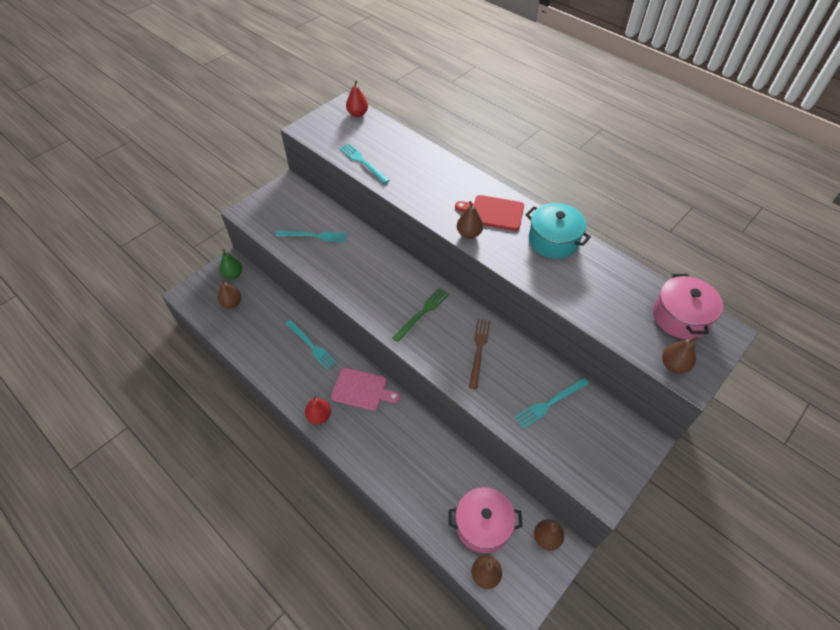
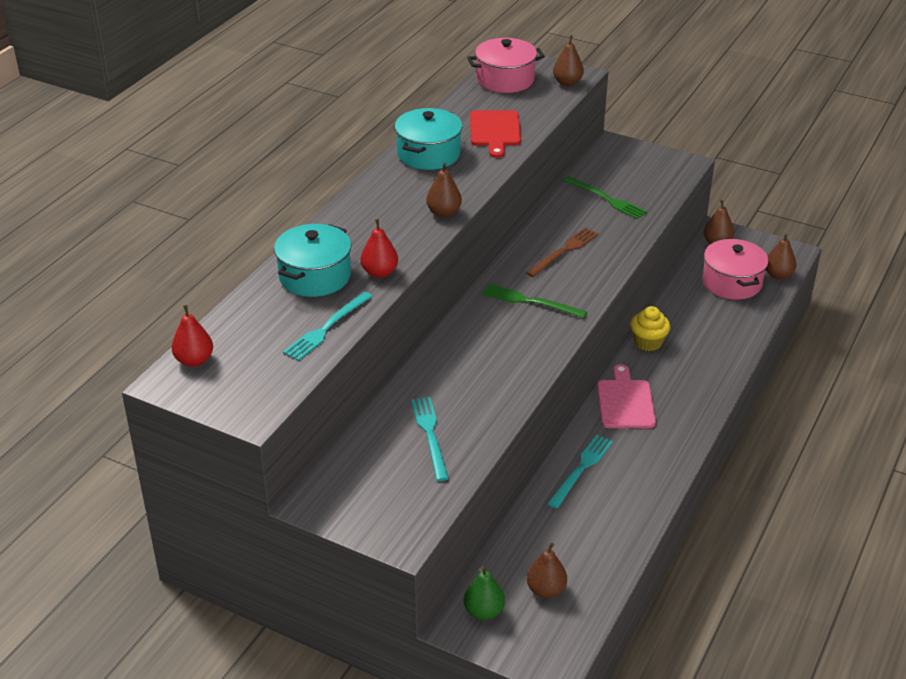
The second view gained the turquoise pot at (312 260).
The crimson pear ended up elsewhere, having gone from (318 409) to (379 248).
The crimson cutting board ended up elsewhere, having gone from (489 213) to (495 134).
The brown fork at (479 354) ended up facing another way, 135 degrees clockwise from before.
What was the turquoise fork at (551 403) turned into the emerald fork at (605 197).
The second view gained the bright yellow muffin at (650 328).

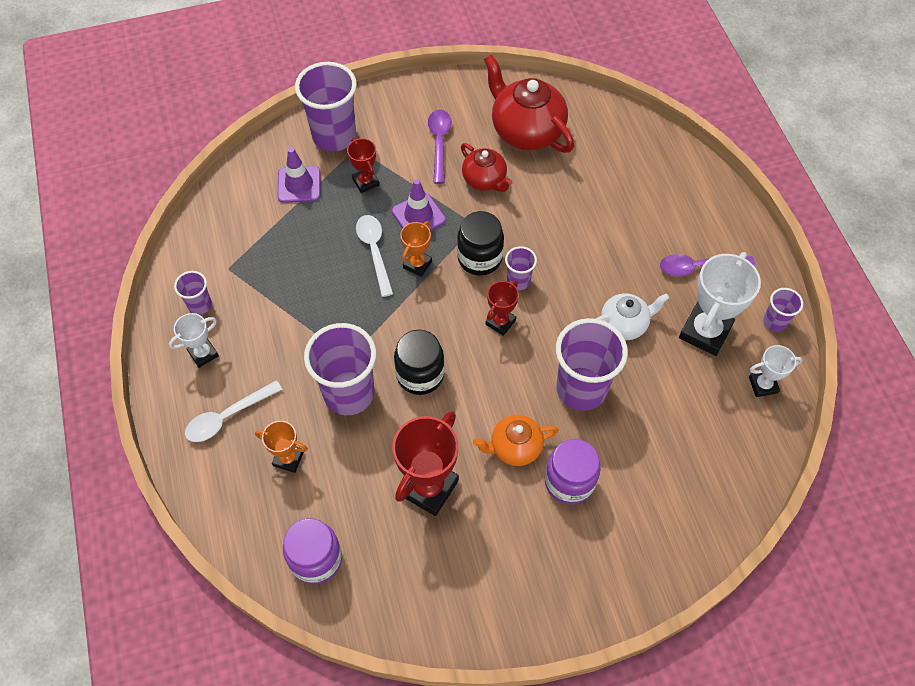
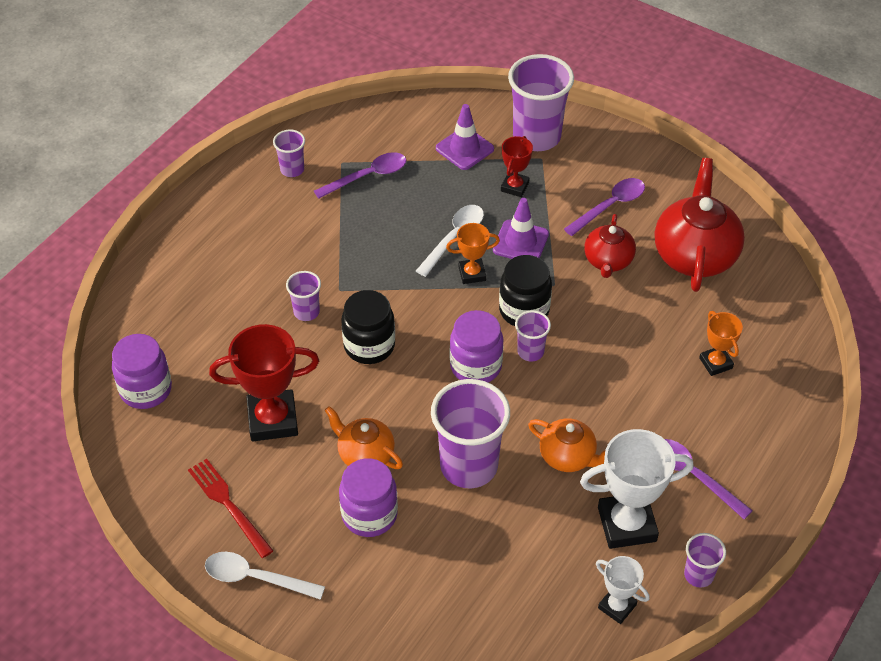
The second view gained the crimson fork at (230 508).
The pure white tablespoon ended up elsewhere, having gone from (234 411) to (265 576).
The size of the purple tumbler at (340 369) changed by a factor of 0.49.
The second view gained the purple tablespoon at (360 175).
Where the crimson award cup stood at (502 308), the purple jam jar came to stand at (477 346).
What was the pure white china teapot at (632 316) turned into the orange-coloured china teapot at (566 445).
The orange-coloured award cup ended up elsewhere, having gone from (281 447) to (721 343).
The second view lost the pure white award cup at (194 340).

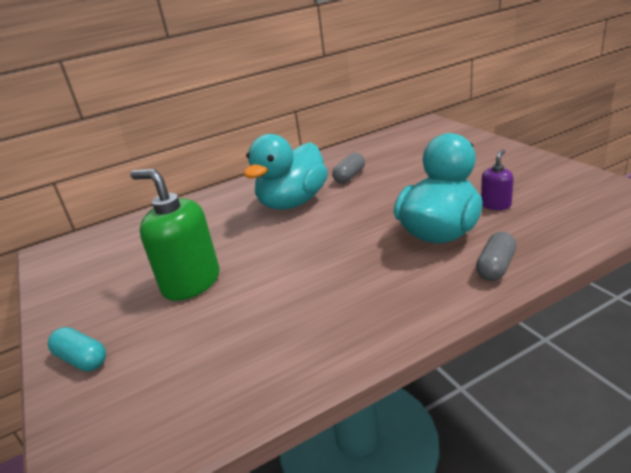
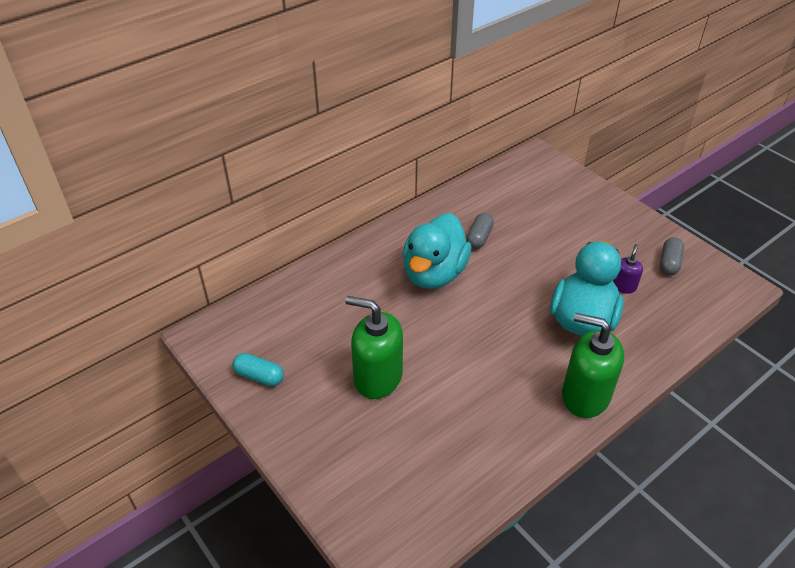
The turquoise capsule ended up elsewhere, having gone from (77 349) to (258 369).
The second view gained the emerald soap dispenser at (593 365).
The ash-grey capsule ended up elsewhere, having gone from (496 256) to (672 256).

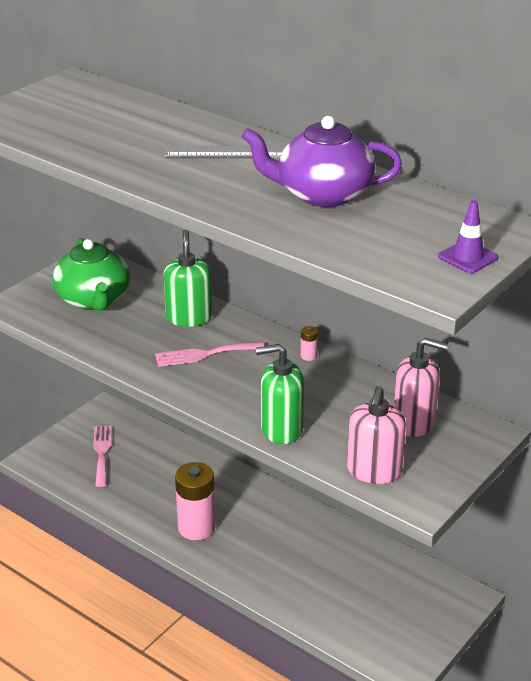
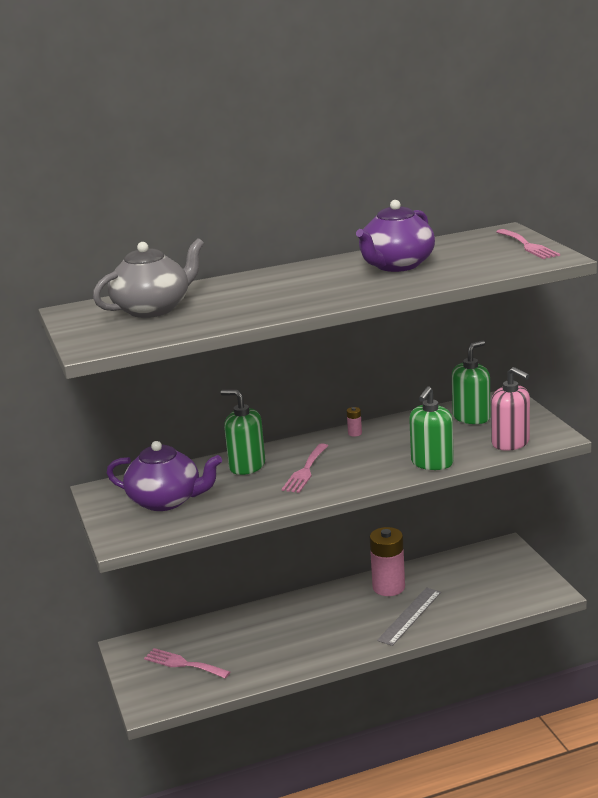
The second view gained the ash-grey china teapot at (148 278).
What was the emerald china teapot at (91 274) turned into the purple china teapot at (164 476).
The rose-pink battery ended up elsewhere, having gone from (195 501) to (387 561).
The ash-grey straightedge ended up elsewhere, having gone from (225 151) to (409 616).
What was the rose-pink soap dispenser at (421 387) turned into the emerald soap dispenser at (471 382).
Where the purple traffic cone stood at (468 236), the rose-pink fork came to stand at (528 244).

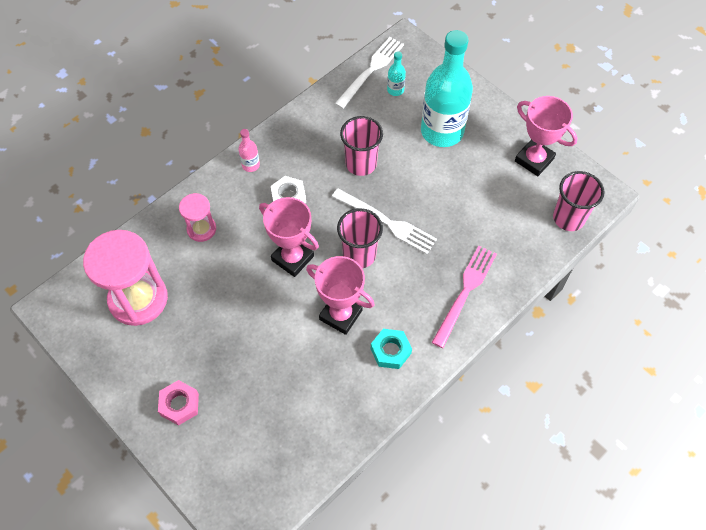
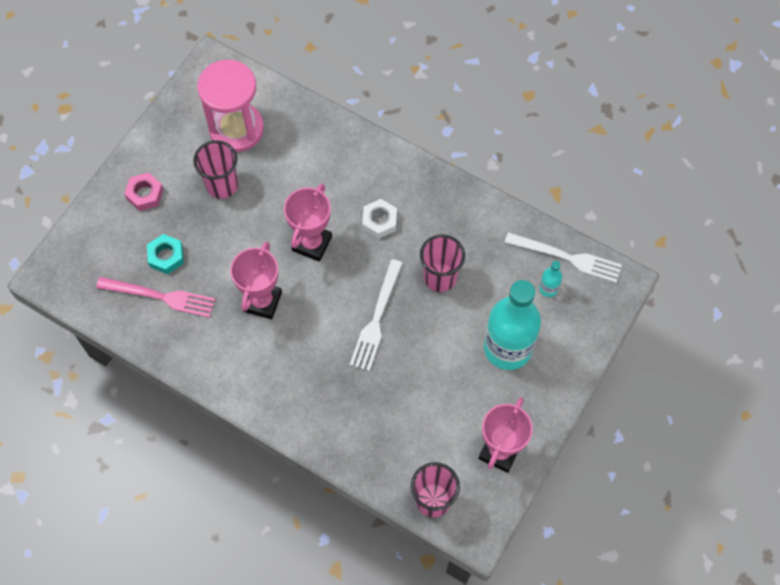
The rose-pink fork ended up elsewhere, having gone from (464 297) to (155 297).
The turquoise hexagon nut ended up elsewhere, having gone from (391 349) to (165 254).
The rose-pink tumbler ended up elsewhere, having gone from (360 238) to (215 169).
The second view lost the rose-pink sand timer at (197 217).
The second view lost the rose-pink flask at (249 150).

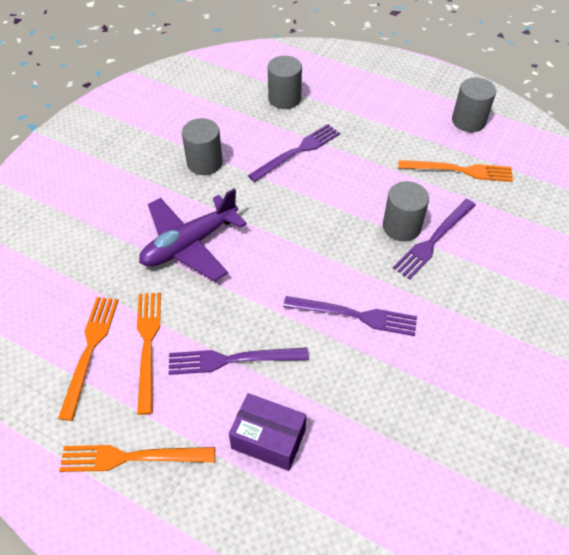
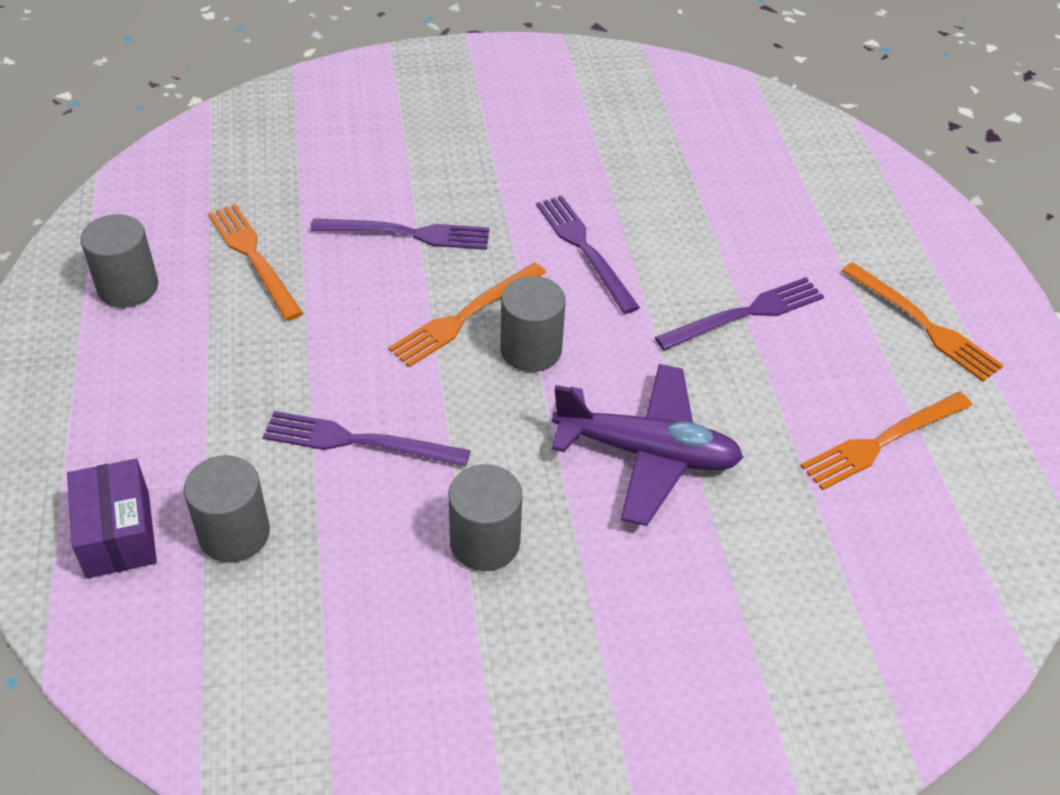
The purple package ended up elsewhere, having gone from (268 432) to (112 519).
The orange-coloured fork ended up elsewhere, having gone from (149 353) to (467 315).
The ash-grey solid cylinder ended up elsewhere, having gone from (406 211) to (533 324).
The purple fork at (239 361) ended up facing another way, 75 degrees counterclockwise from before.

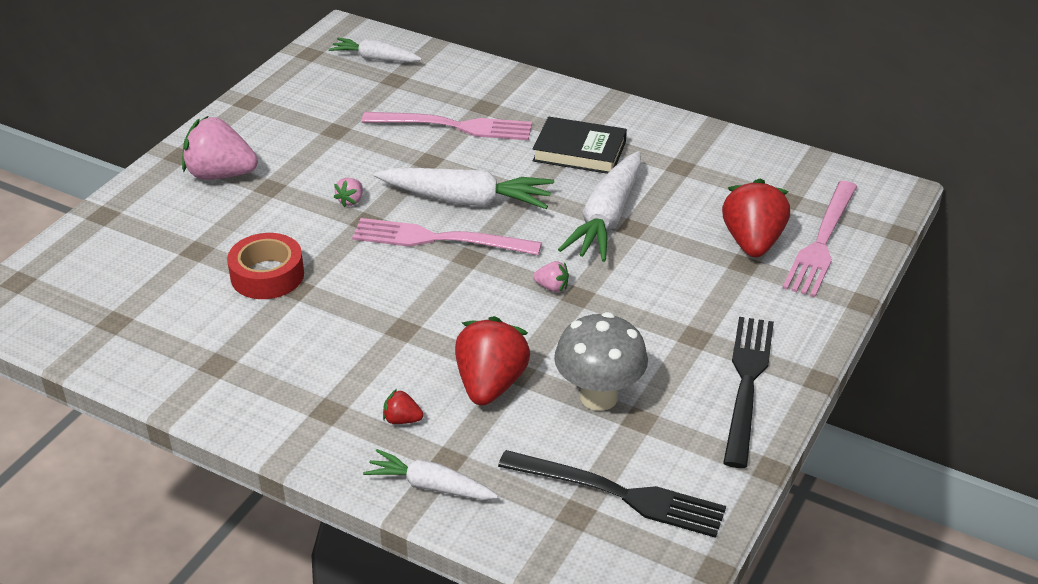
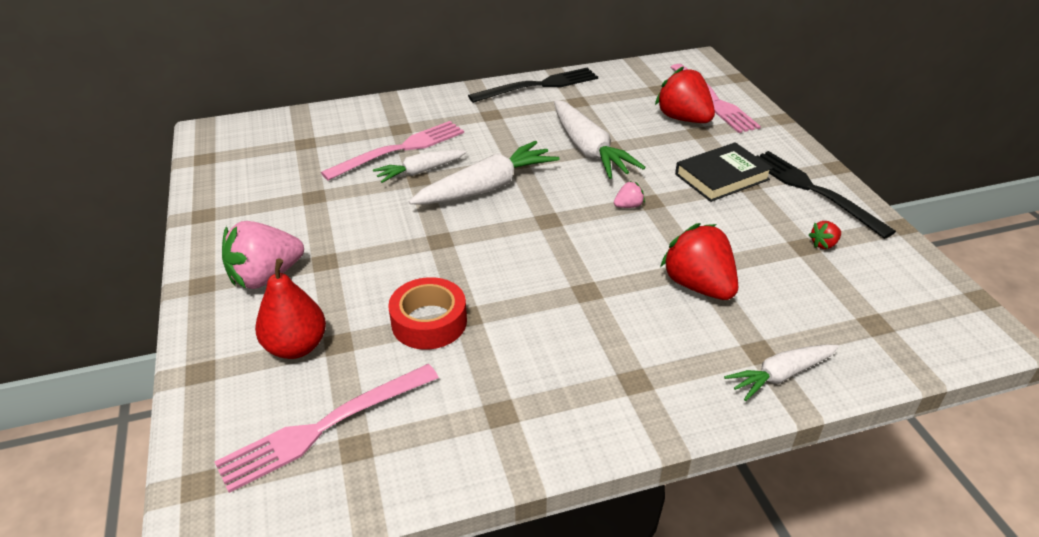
The rose-pink fork ended up elsewhere, having gone from (447 236) to (326 428).
The second view gained the crimson pear at (290 308).
The pure white toy carrot ended up elsewhere, having gone from (375 50) to (419 166).
The black fork ended up elsewhere, having gone from (612 494) to (533 85).
The black hardback ended up elsewhere, having gone from (579 145) to (724 172).
The crimson berry ended up elsewhere, having gone from (403 406) to (825 235).
The second view lost the rose-pink berry at (348 192).
The second view lost the ash-grey fungus at (601 361).

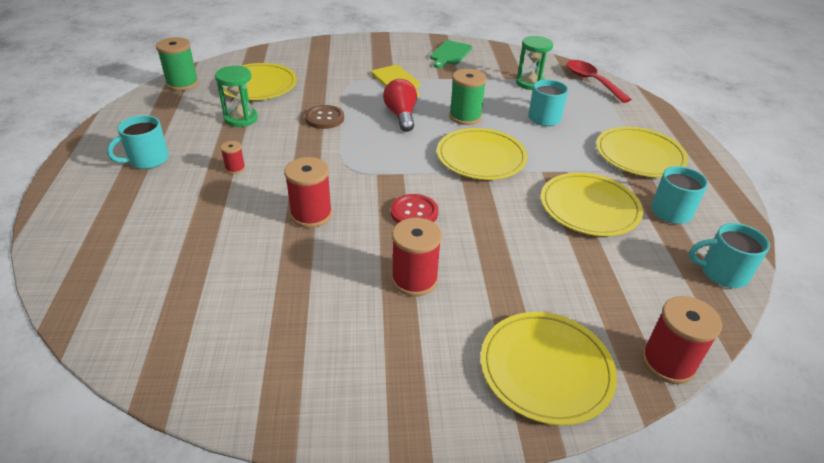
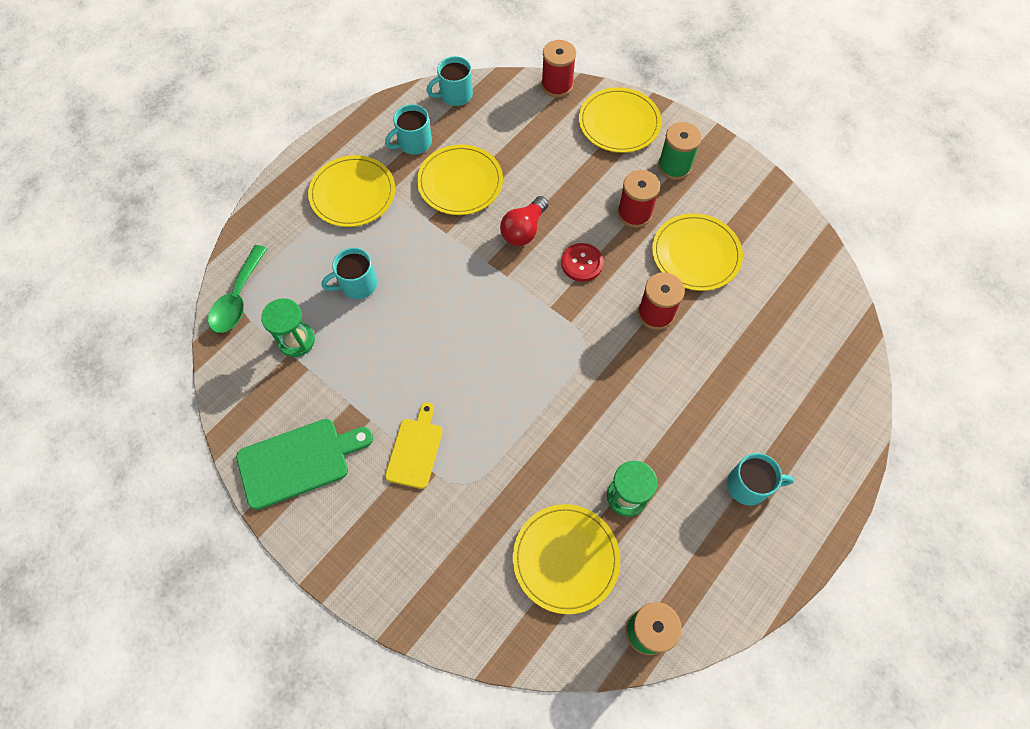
What was the crimson tablespoon at (599 81) turned into the emerald tablespoon at (237 289).
The size of the emerald cutting board at (451 54) changed by a factor of 1.51.
The turquoise coffee mug at (729 255) ended up facing another way, 105 degrees clockwise from before.
The crimson light bulb ended up elsewhere, having gone from (400 105) to (524 221).
The bright yellow plate ended up elsewhere, having gone from (482 154) to (697 252).
The emerald bobbin ended up elsewhere, having gone from (468 97) to (680 151).
The second view lost the crimson bobbin at (232 157).
The second view lost the brown sewing button at (324 117).

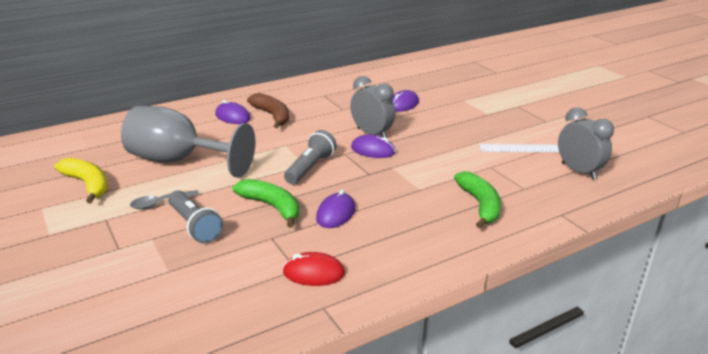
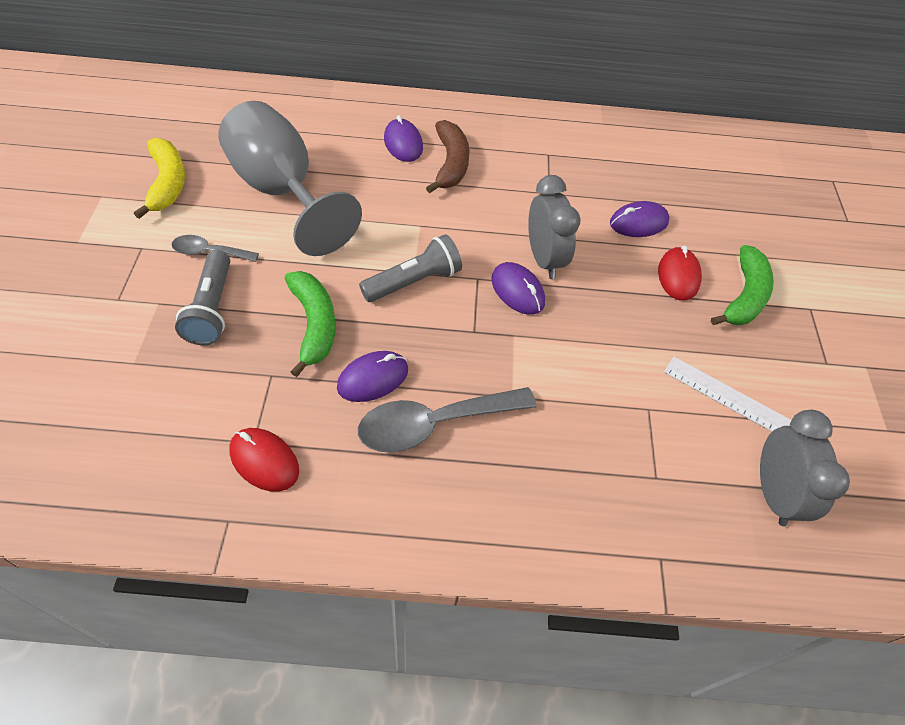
The second view gained the ash-grey tablespoon at (447 420).
The second view gained the crimson computer mouse at (680 273).
The emerald banana ended up elsewhere, having gone from (477 199) to (742 285).

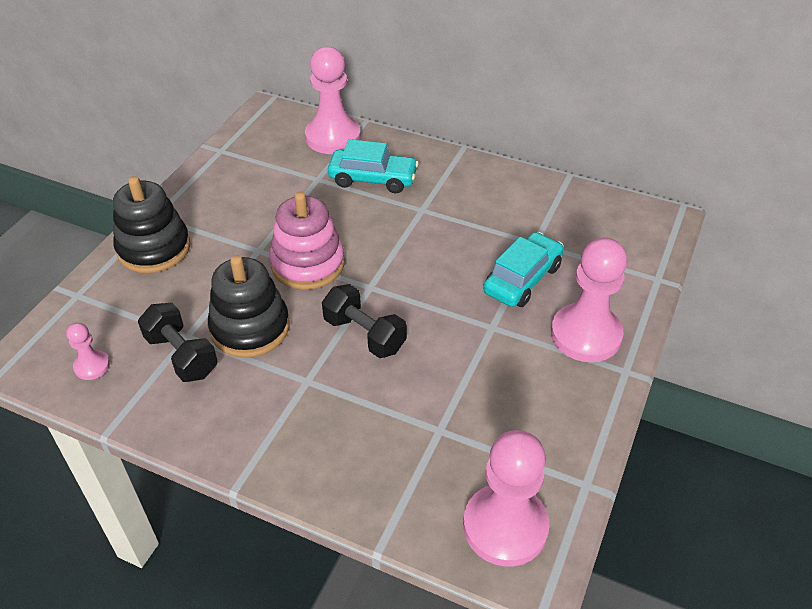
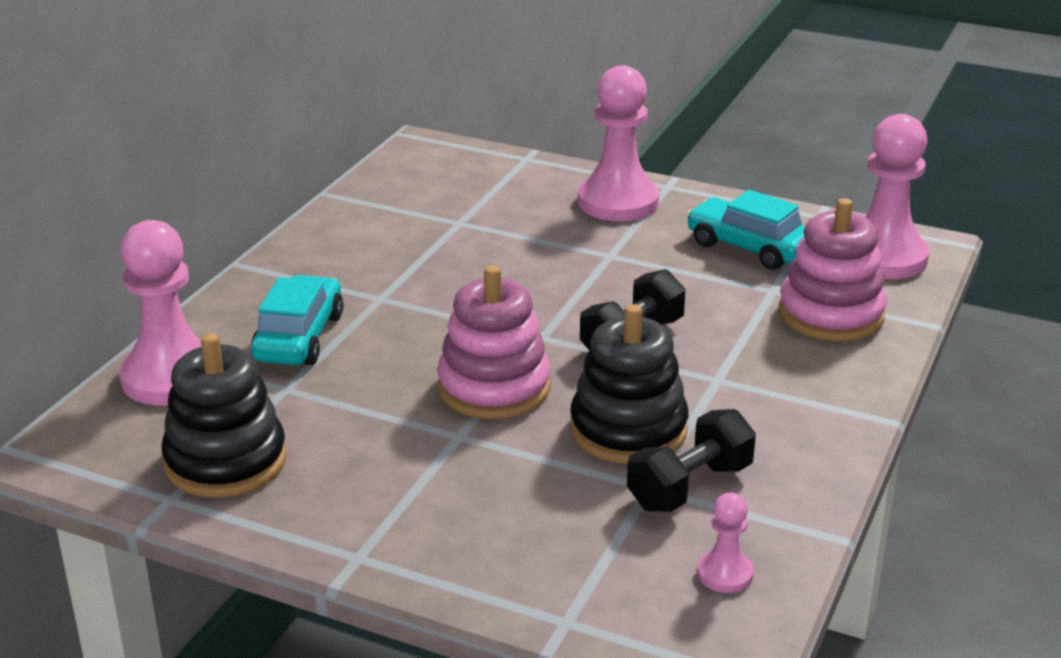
The black ring stacker ended up elsewhere, having gone from (151 224) to (224 415).
The turquoise toy car ended up elsewhere, having gone from (523 269) to (745 230).
The second view gained the rose-pink ring stacker at (833 269).

